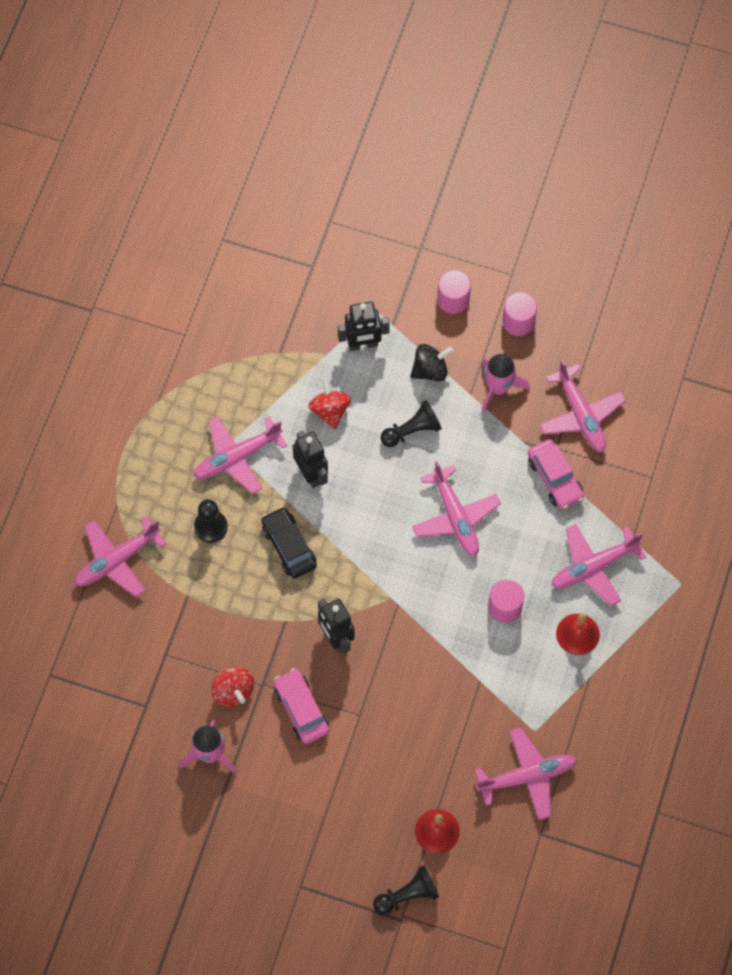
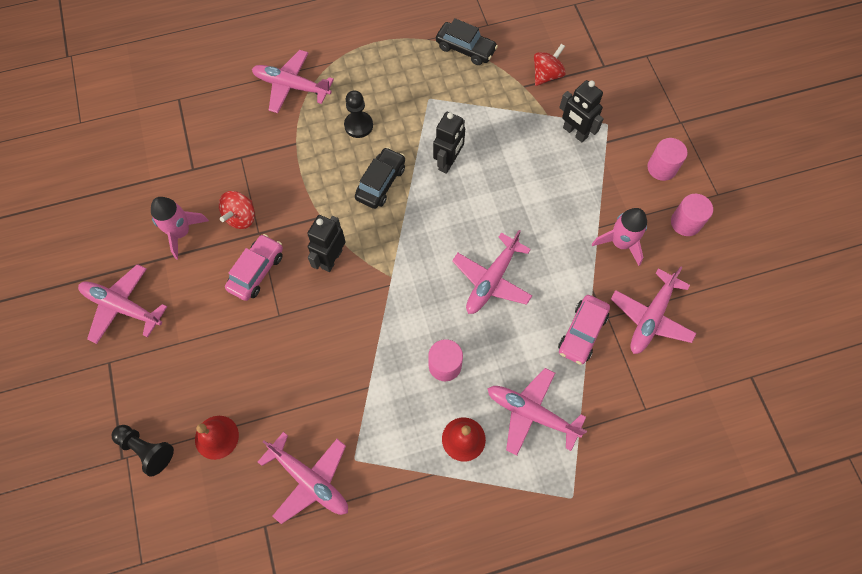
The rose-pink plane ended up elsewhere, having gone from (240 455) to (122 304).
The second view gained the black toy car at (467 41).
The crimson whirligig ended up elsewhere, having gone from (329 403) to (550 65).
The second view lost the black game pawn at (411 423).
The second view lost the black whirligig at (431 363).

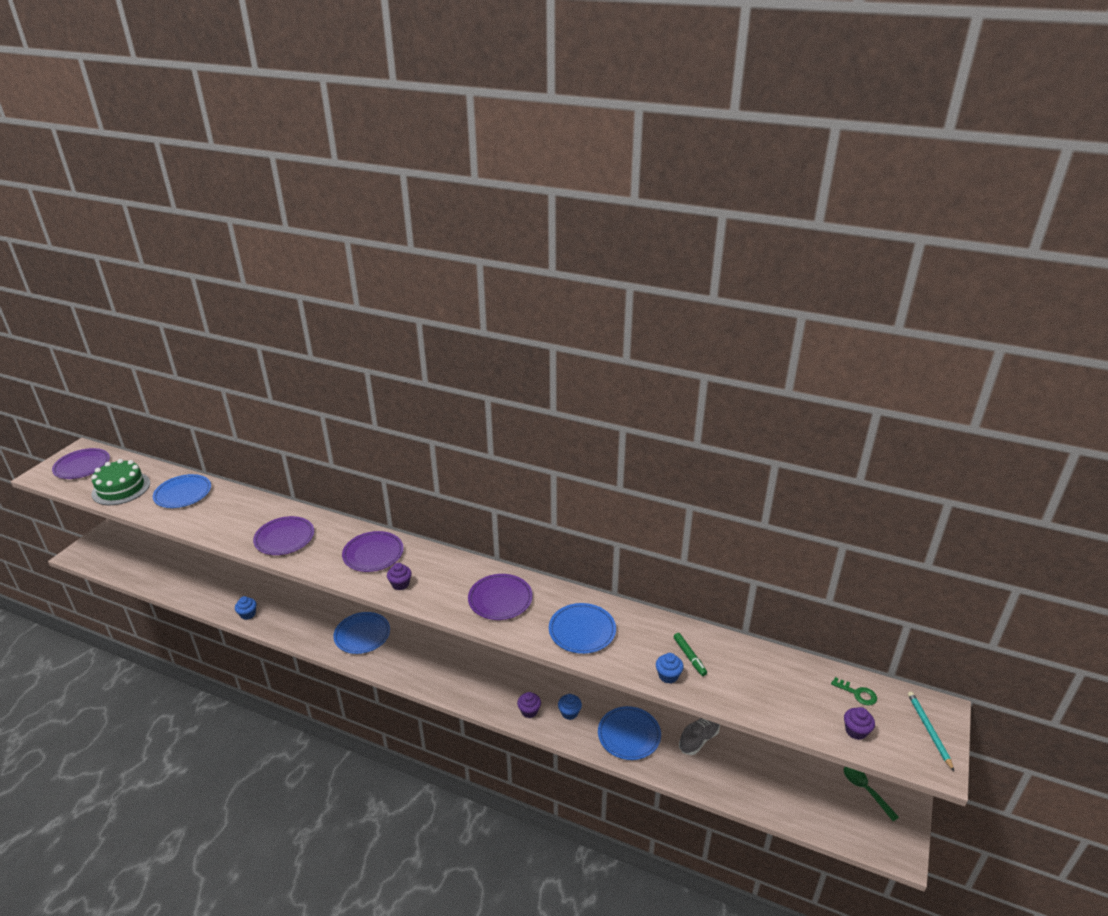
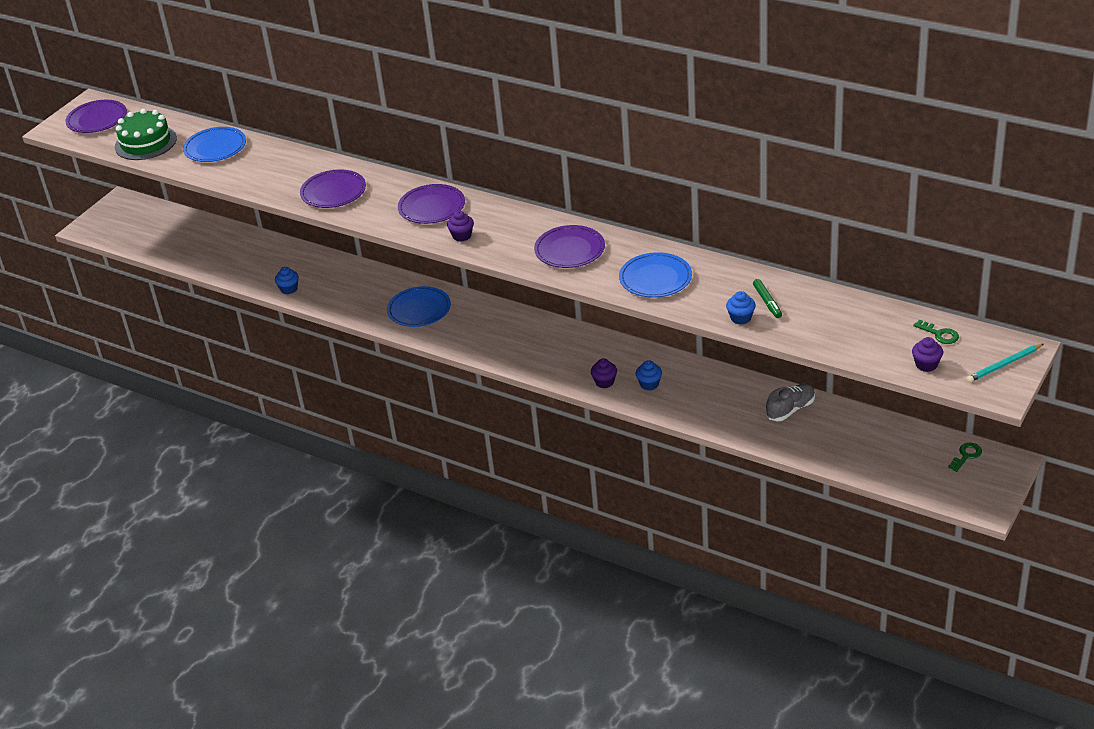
Where the emerald tablespoon stood at (871 794), the emerald latchkey came to stand at (965 457).
The turquoise lead pencil at (931 731) ended up facing another way, 120 degrees counterclockwise from before.
The second view lost the blue plate at (629 733).

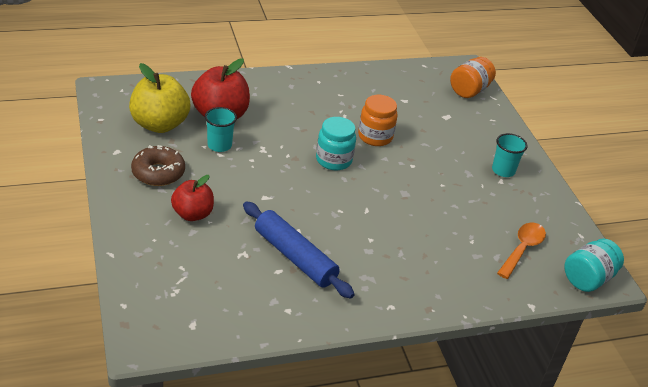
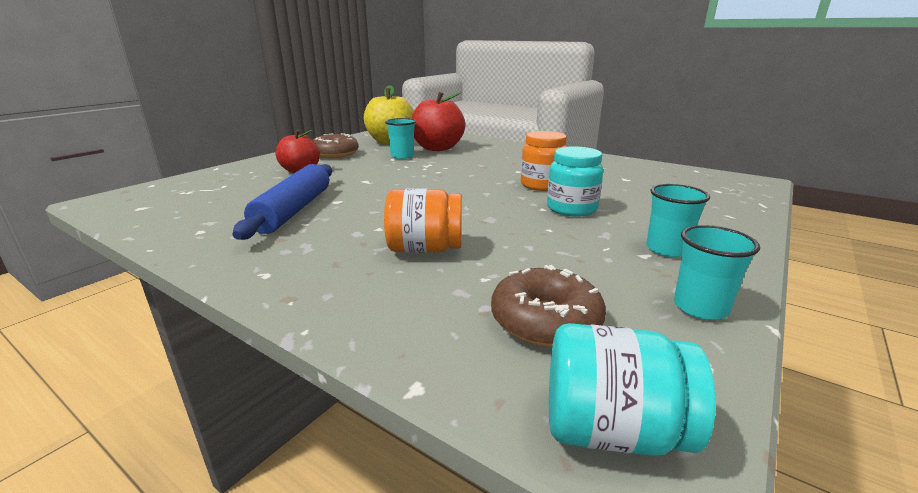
The orange-coloured jam jar ended up elsewhere, having gone from (473 77) to (423 221).
Where the orange-coloured tablespoon stood at (521 251), the brown doughnut came to stand at (548 306).
The turquoise jam jar ended up elsewhere, having gone from (336 144) to (575 181).
The second view gained the turquoise tumbler at (717 272).

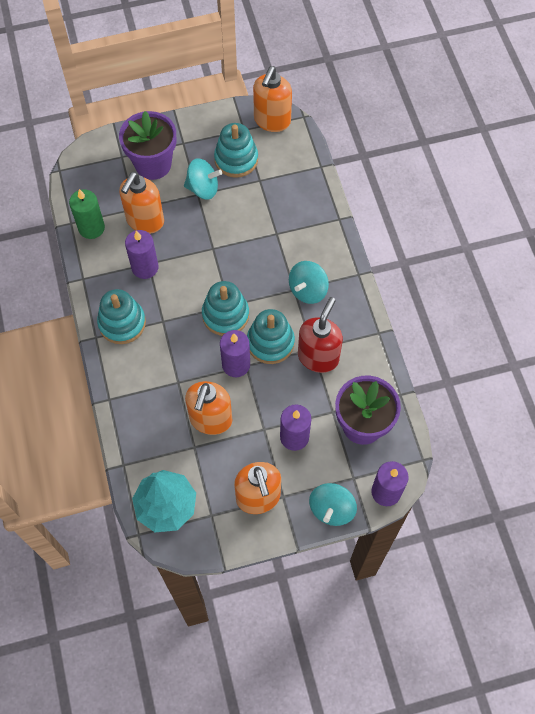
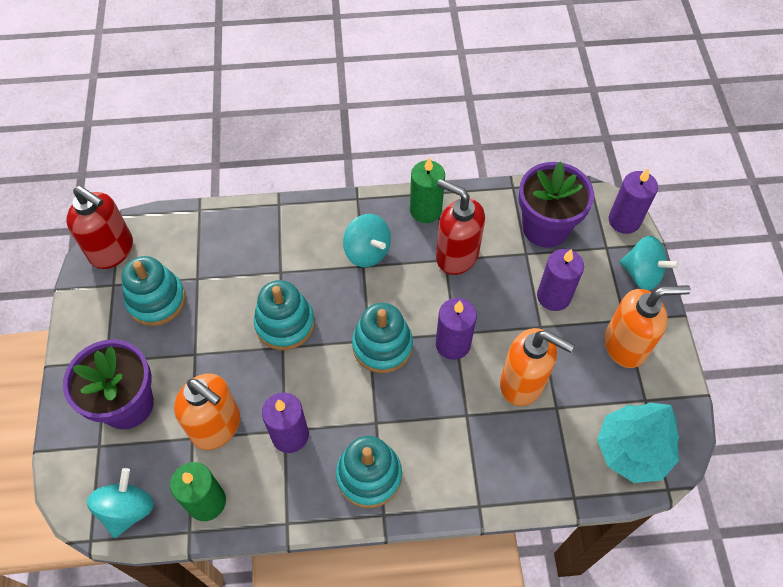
What was the orange-coloured soap dispenser at (272 99) turned into the crimson soap dispenser at (99 227).
The turquoise whirligig ended up elsewhere, having gone from (203 179) to (120 503).
The turquoise ring stacker ended up elsewhere, having gone from (271 336) to (284 315).
The second view gained the emerald pillar candle at (427 190).

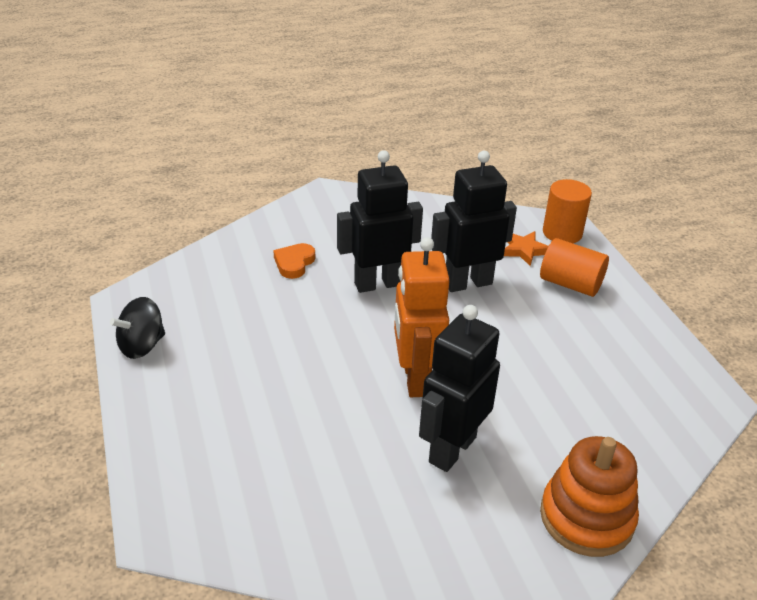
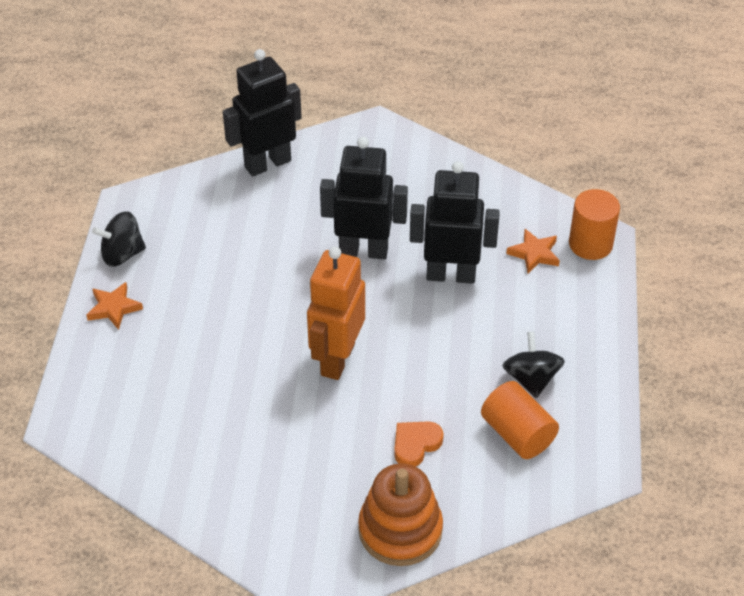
The second view gained the orange-coloured star at (115 306).
The black robot ended up elsewhere, having gone from (459 388) to (262 113).
The orange-coloured love heart ended up elsewhere, having gone from (294 261) to (419 444).
The orange-coloured solid cylinder ended up elsewhere, having gone from (574 267) to (520 420).
The second view gained the black whirligig at (533 365).

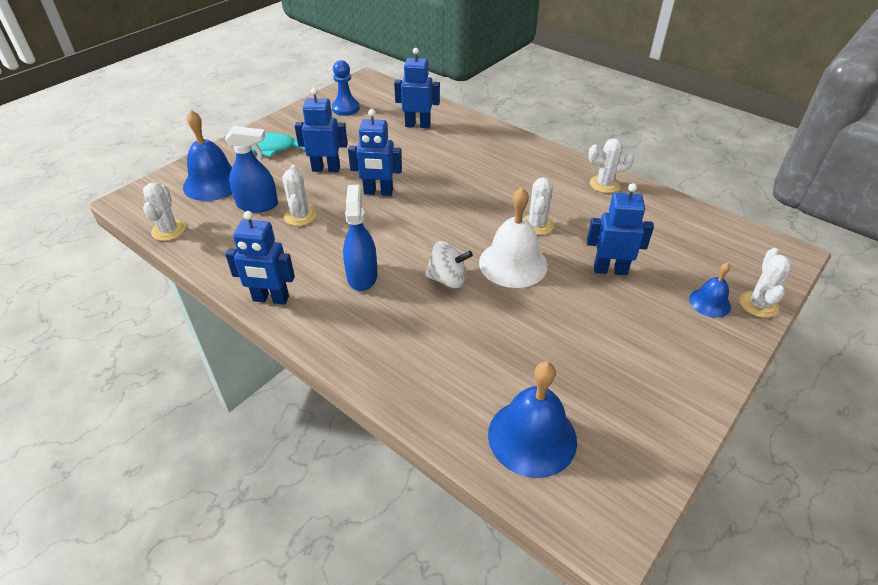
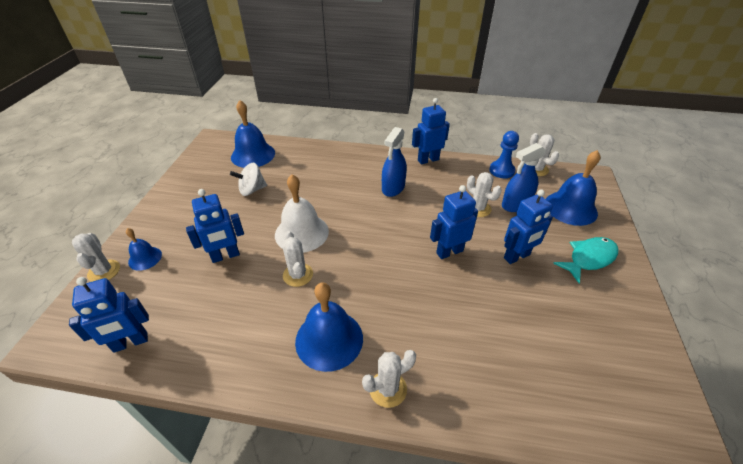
The blue robot ended up elsewhere, having gone from (417 88) to (109 315).
The pure white whirligig ended up elsewhere, having gone from (449 264) to (248 179).
The second view gained the blue school bell at (329 327).
The pure white prickly plant ended up elsewhere, having gone from (611 165) to (389 379).
The blue spray cleaner at (360 238) ended up facing another way, 60 degrees clockwise from before.
The blue game pawn ended up elsewhere, having gone from (346 88) to (504 154).

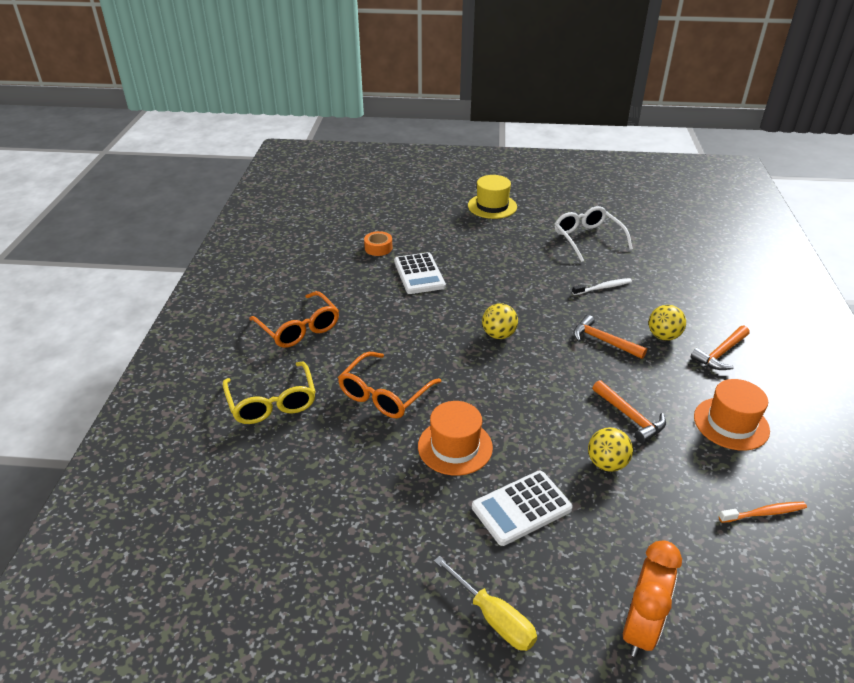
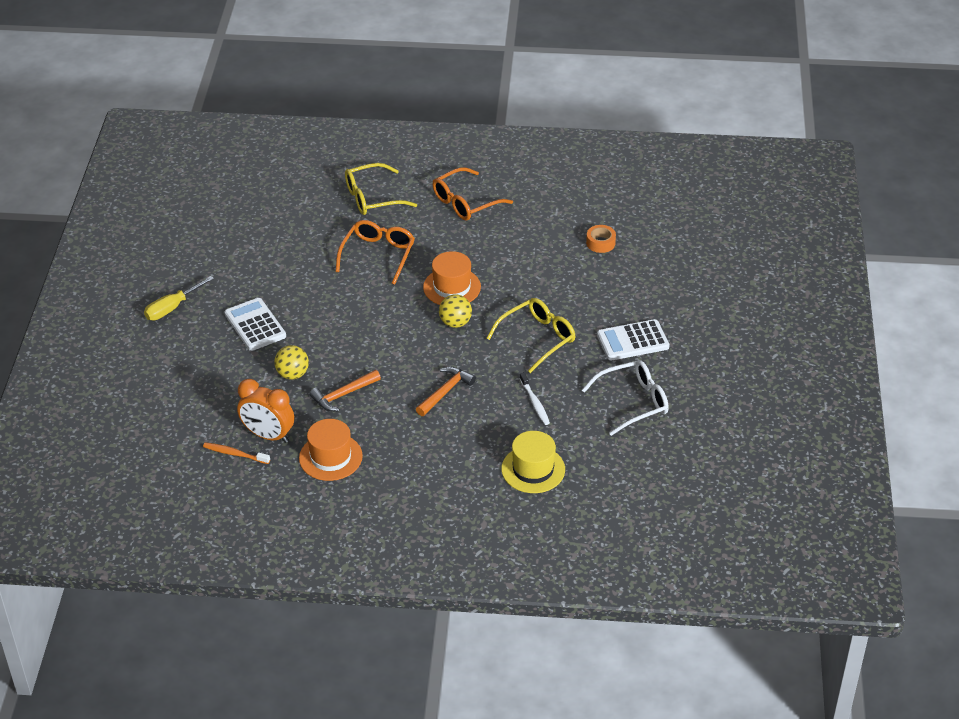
The orange-coloured tooth brush at (763 512) ended up facing another way, 120 degrees clockwise from before.
The orange-coloured clock ended up elsewhere, having gone from (652 598) to (265 411).
The orange-coloured spectacles at (389 385) ended up facing another way, 75 degrees clockwise from before.
The orange-coloured top hat ended up elsewhere, having gone from (455 438) to (452 278).
The second view gained the bright yellow spectacles at (531 335).
The bright yellow top hat ended up elsewhere, having gone from (492 197) to (533 462).
The pure white calculator ended up elsewhere, having gone from (420 273) to (633 340).
The second view lost the bright yellow sphere at (667 323).
The second view lost the orange-coloured carpenter's hammer at (720 348).

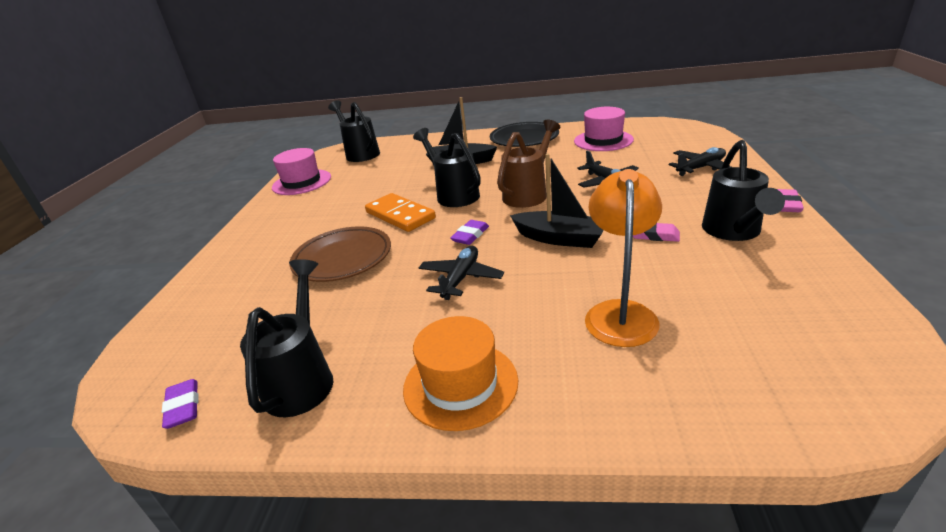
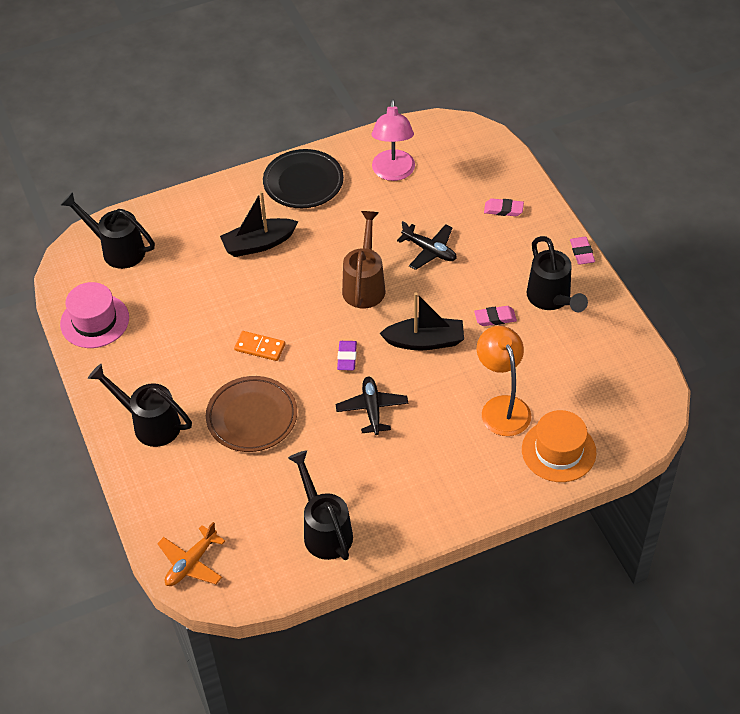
The black sprinkling can ended up elsewhere, having gone from (447 167) to (140 405).
The second view gained the orange-coloured plane at (191 554).
The size of the orange-coloured domino tile at (400 212) changed by a factor of 0.65.
Where the rose-pink top hat stood at (604 129), the rose-pink reading lamp came to stand at (393 140).
Where the black plane stood at (700 161), the rose-pink gum eraser came to stand at (504 207).
The orange-coloured top hat ended up elsewhere, having gone from (460 373) to (559 446).
The second view lost the purple gum eraser at (180 404).

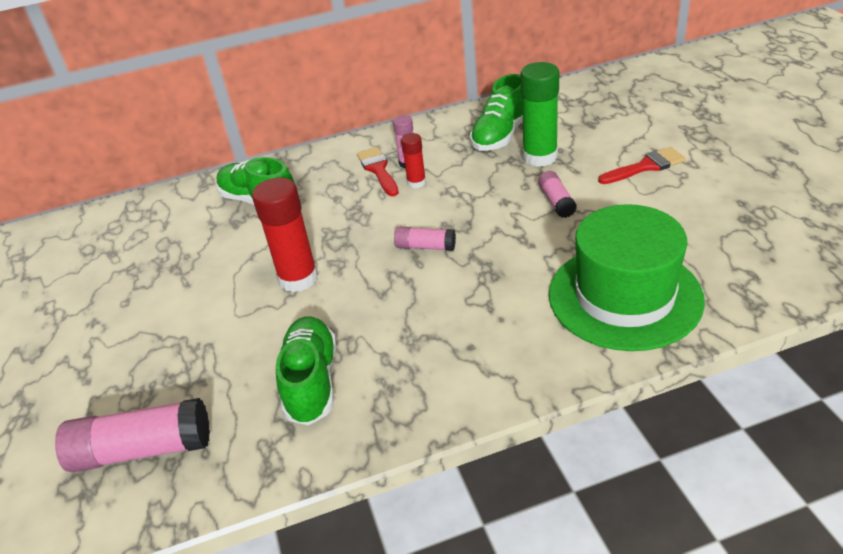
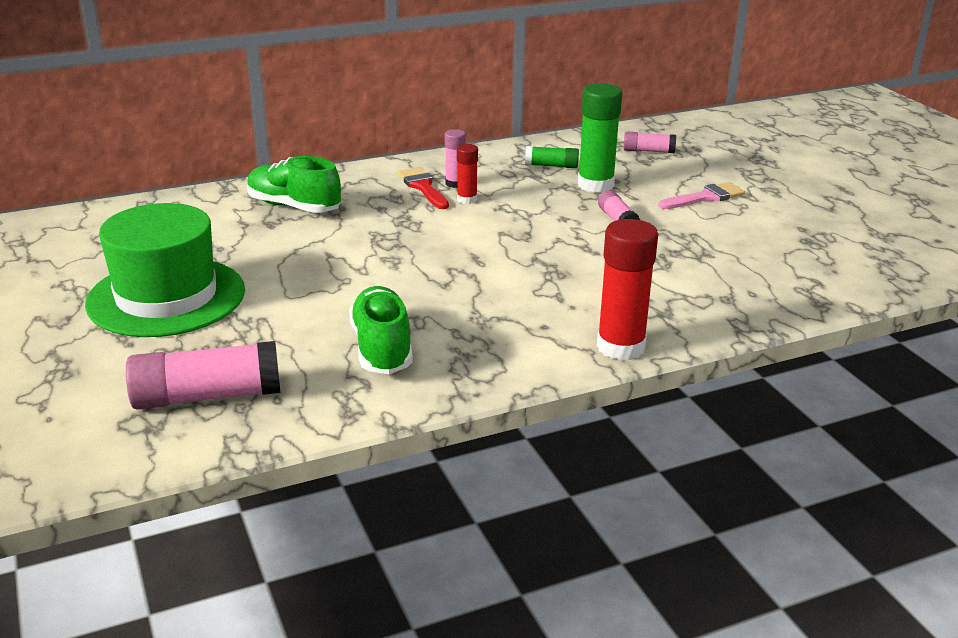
The emerald top hat ended up elsewhere, having gone from (627 277) to (165 270).
Where the emerald shoe stood at (496 112), the emerald glue came to stand at (552 157).
The crimson glue ended up elsewhere, having gone from (285 235) to (627 290).
The rose-pink glue ended up elsewhere, having gone from (425 238) to (649 142).
What was the crimson paintbrush at (642 165) turned into the rose-pink paintbrush at (701 195).

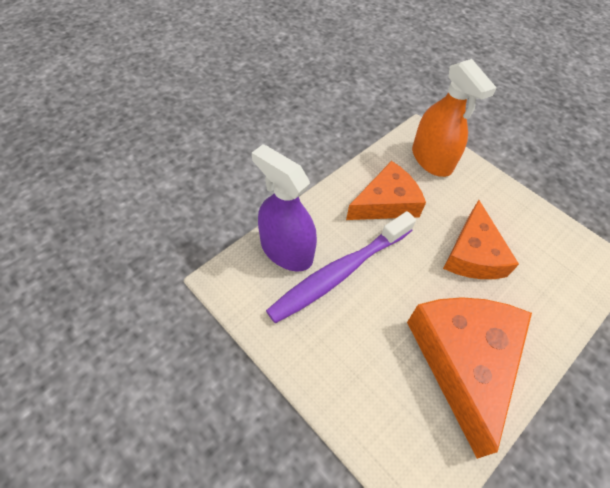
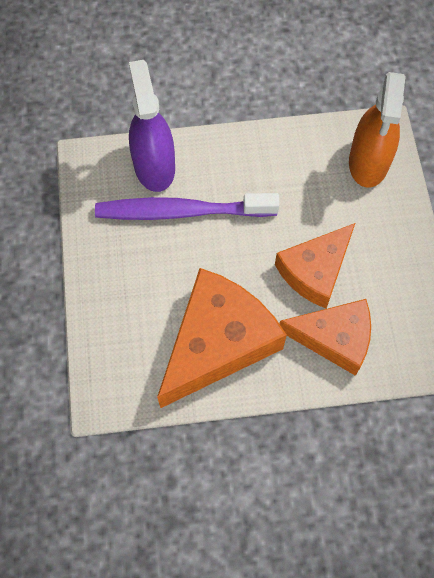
The orange-coloured cheese ended up elsewhere, having gone from (386 190) to (325 337).

